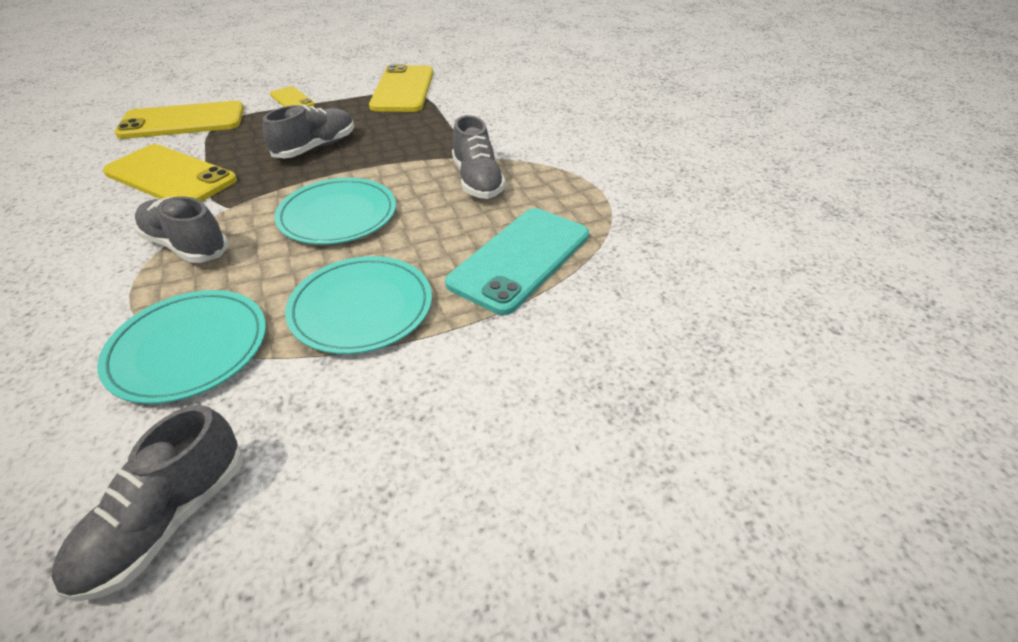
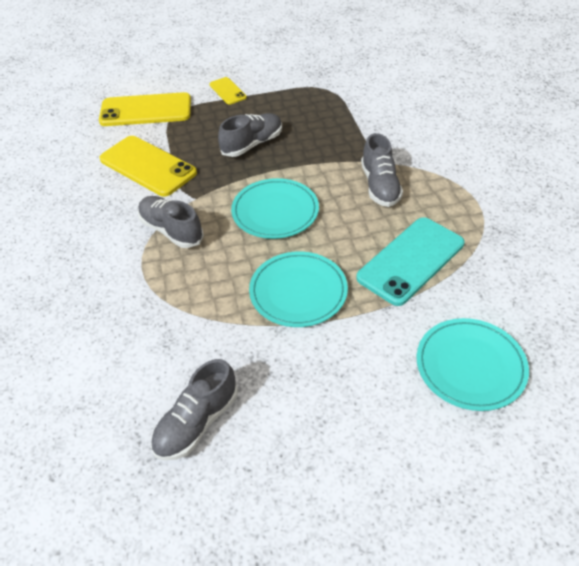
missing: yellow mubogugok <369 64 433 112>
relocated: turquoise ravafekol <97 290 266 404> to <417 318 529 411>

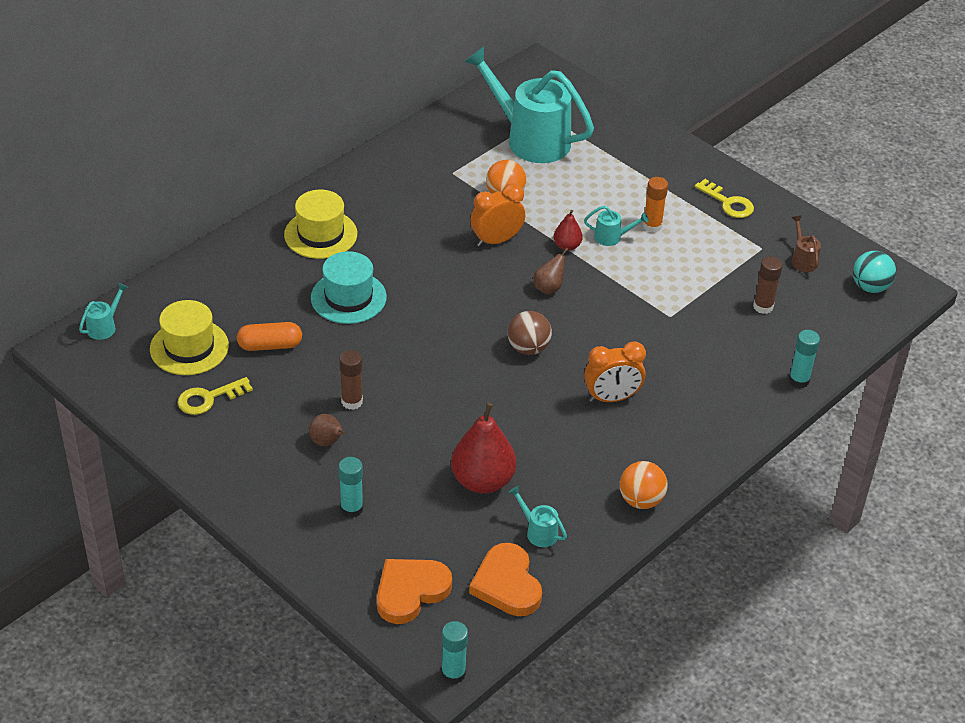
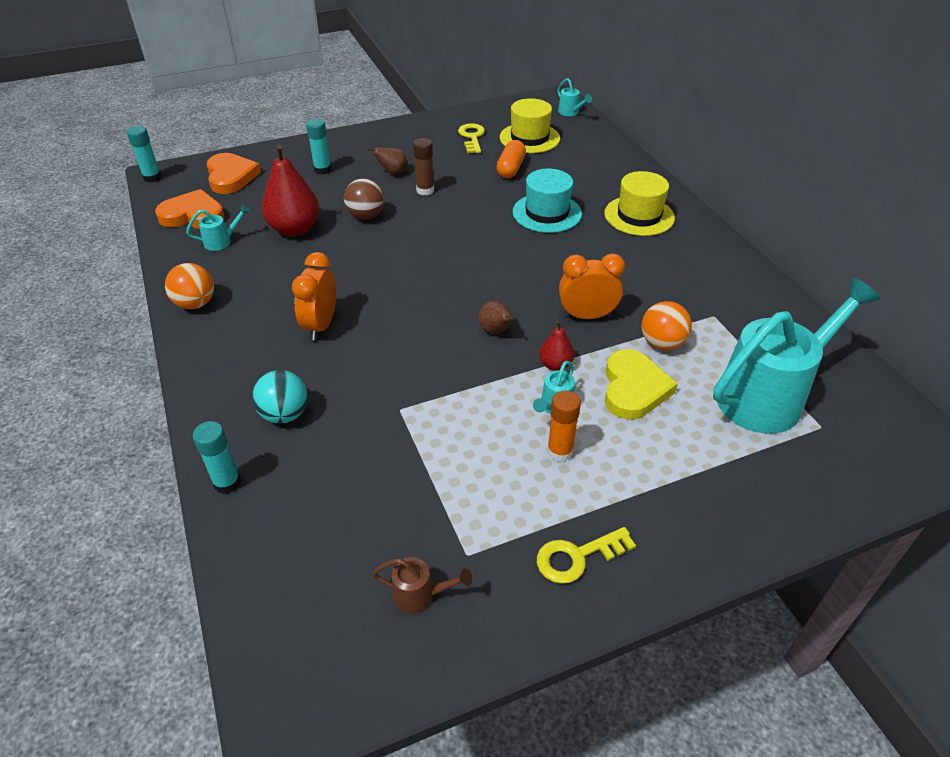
missing: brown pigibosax <753 256 783 314>
appeared: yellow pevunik <605 349 678 420>
relocated: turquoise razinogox <853 251 896 293> to <252 370 308 424>; brown razinogox <508 311 552 355> to <344 178 384 219>
spun: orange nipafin <470 183 525 247> = <559 253 625 319> 90 degrees counterclockwise

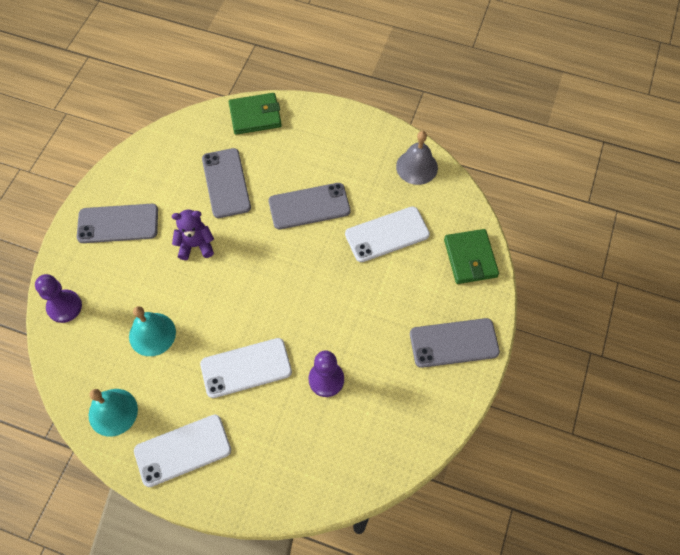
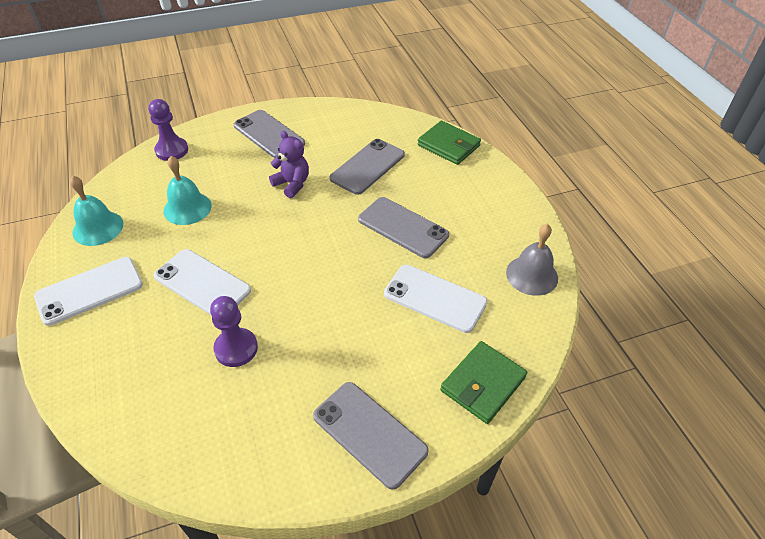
spun: white mubogugok <134 415 231 487> = <34 257 143 326> 60 degrees counterclockwise

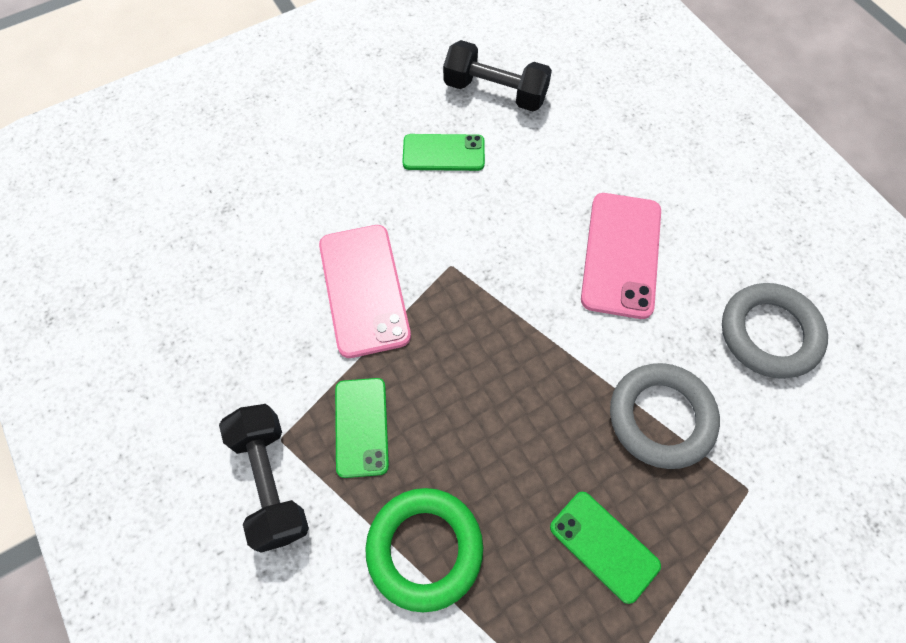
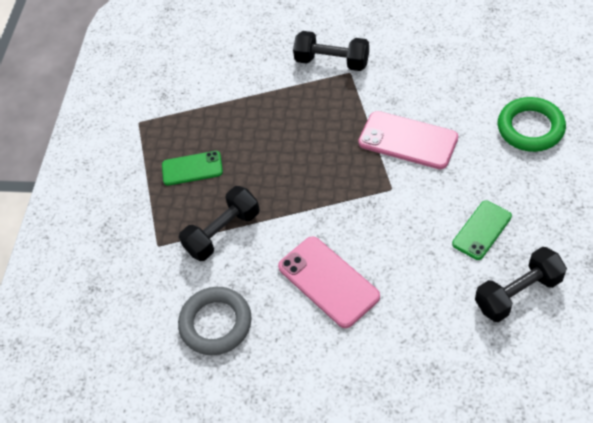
missing: green mubogugok <335 378 389 478>
relocated: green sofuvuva <365 488 483 612> to <498 97 566 152>
exchanged: grey sofuvuva <610 363 720 469> to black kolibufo <179 186 260 261>

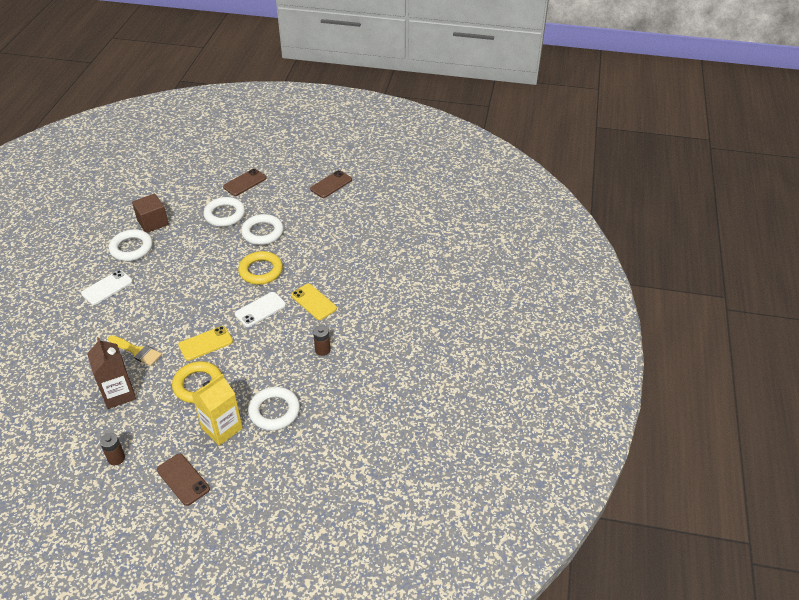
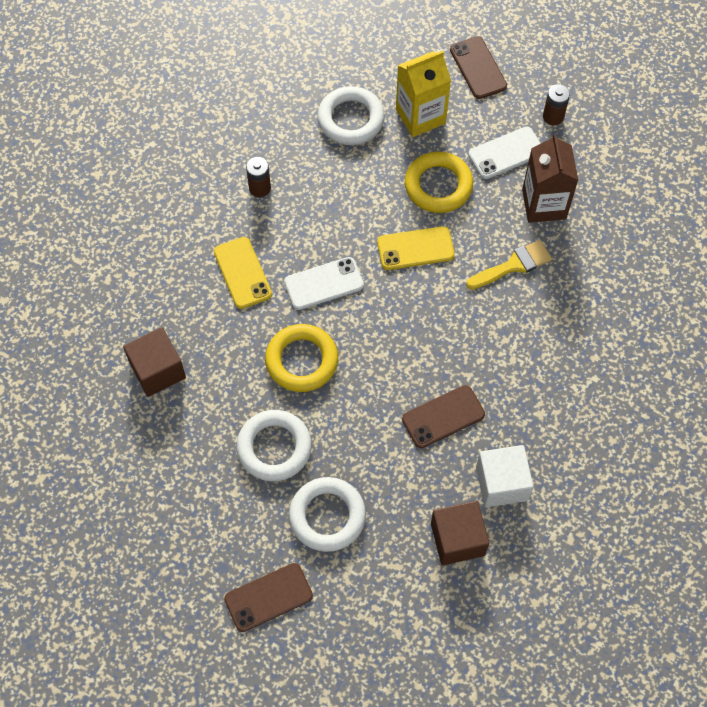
appeared: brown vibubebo <123 327 186 397>
relocated: brown mubogugok <310 170 352 198> to <402 385 485 448>; white mubogugok <81 270 133 305> to <468 127 541 179>
exchanged: white sofuvuva <109 229 153 261> to white vibubebo <476 445 534 507>
spun: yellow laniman <108 335 162 366> = <466 240 552 290> 105 degrees clockwise

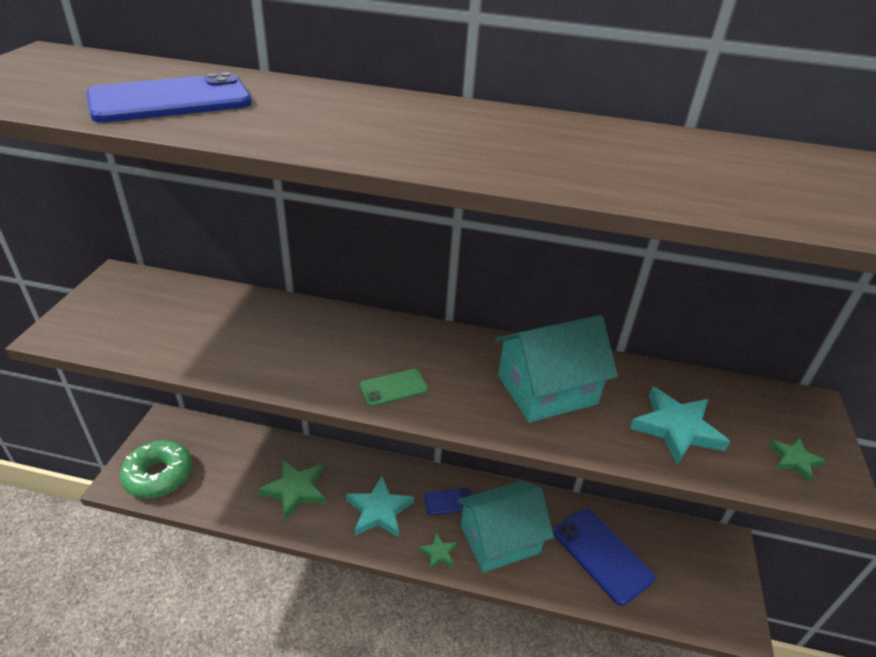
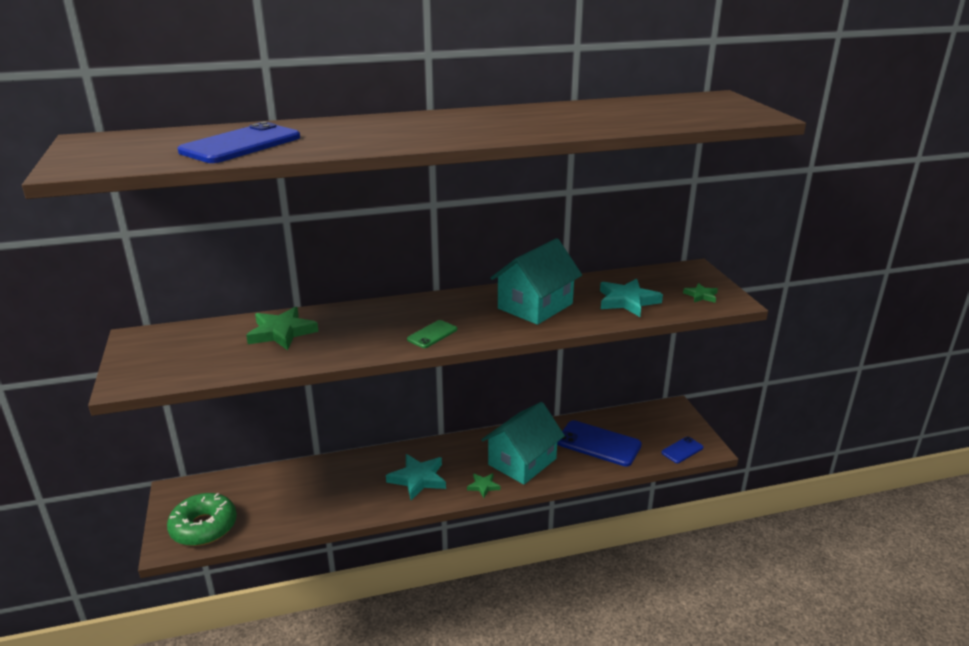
relocated: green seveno <258 460 326 520> to <246 307 318 350>; blue mubogugok <424 488 472 515> to <661 436 704 463>

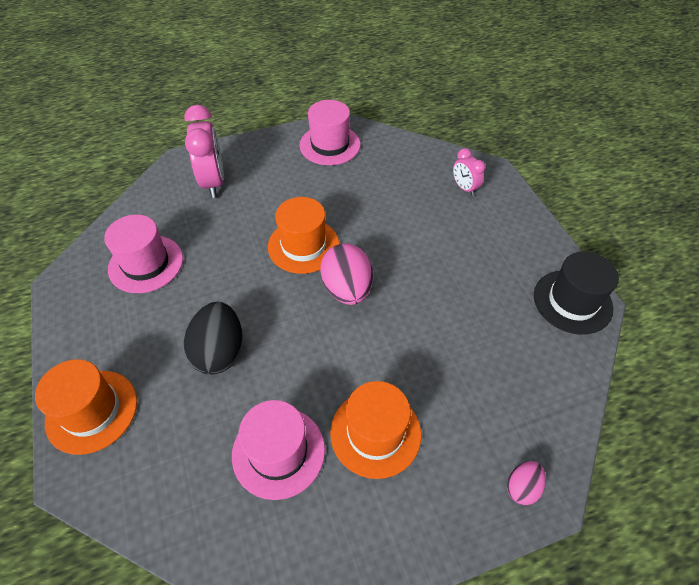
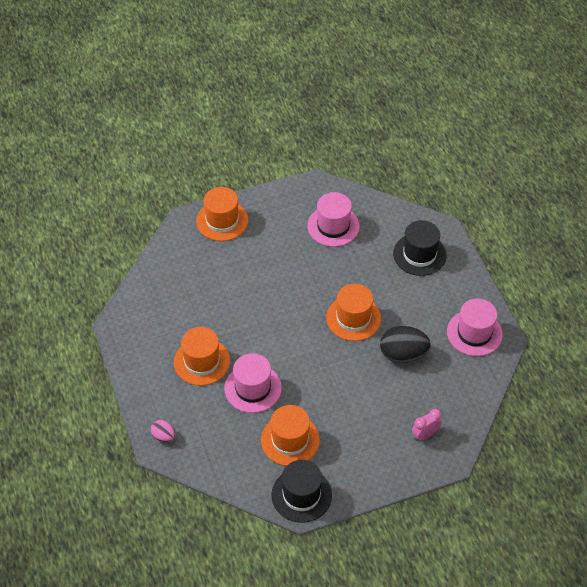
missing: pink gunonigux <320 243 373 305>
appeared: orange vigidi <261 405 320 466>
relocated: pink vigidi <232 400 325 500> to <224 353 282 413>; black gunonigux <184 302 243 375> to <380 326 431 363>
exchanged: pink nipafin <185 105 224 198> to black vigidi <393 220 446 276>

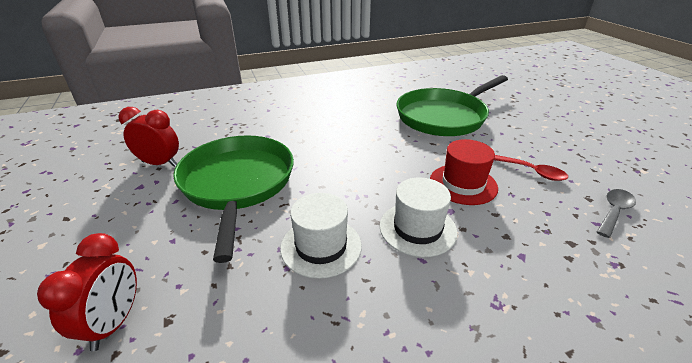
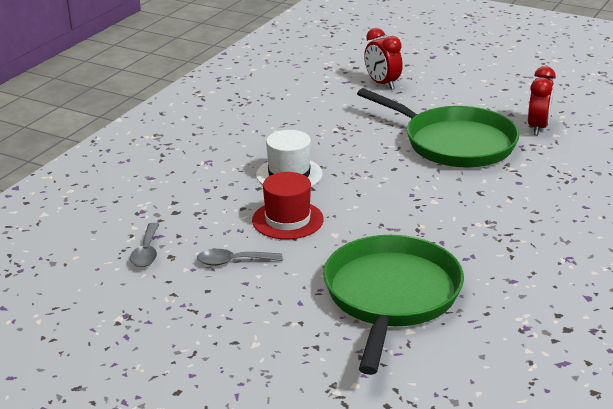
missing: white vigidi <280 193 362 279>
colour: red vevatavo <494 155 568 181> to grey vevatavo <197 249 283 266>
spun: red nipafin <118 107 179 167> = <528 66 556 135> 45 degrees counterclockwise

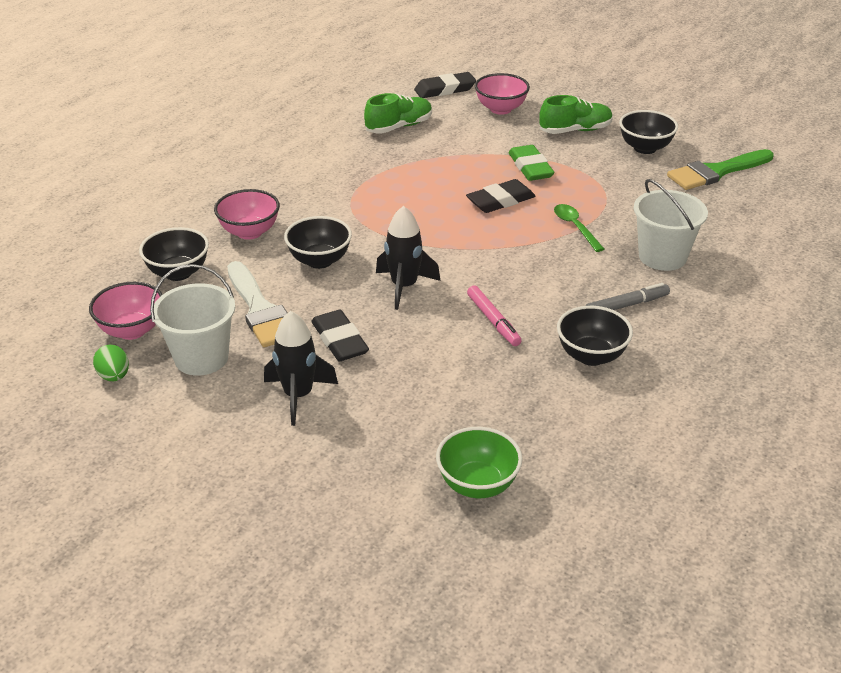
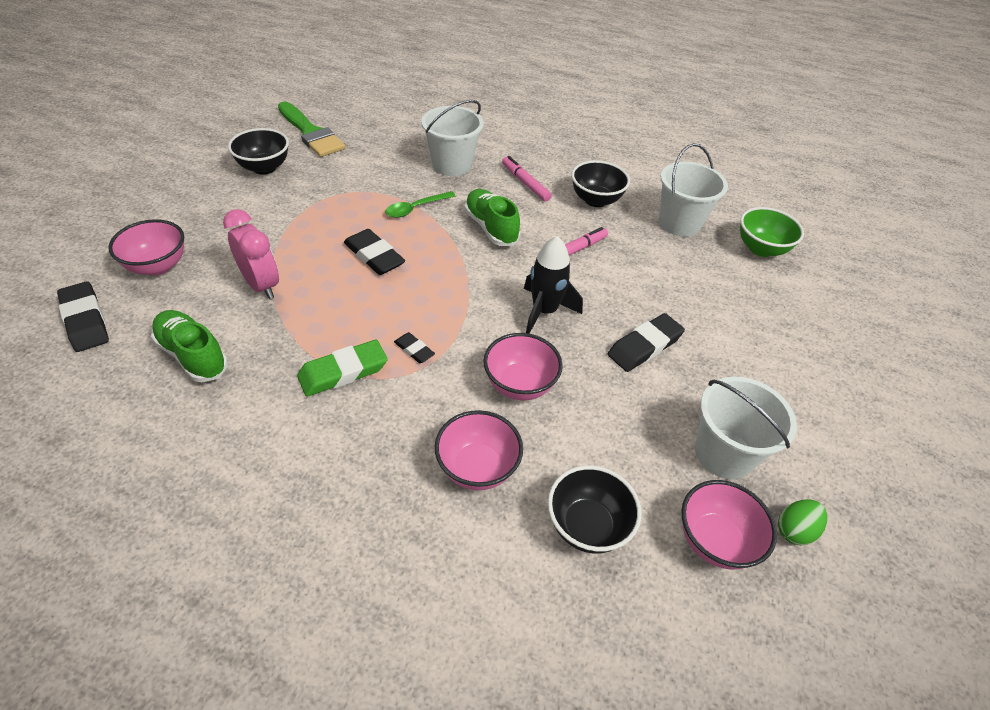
missing: white laniman <227 261 287 347>; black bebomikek <264 311 338 426>
appeared: pink nipafin <223 209 279 299>; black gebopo <394 332 435 363>; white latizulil <659 143 728 237>
relocated: green gebopo <509 145 554 181> to <297 340 388 397>; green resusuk <539 95 613 134> to <464 189 520 246>
colour: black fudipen <284 216 352 269> to pink fudipen <483 333 563 400>; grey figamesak <585 283 670 310> to pink figamesak <502 156 552 202>

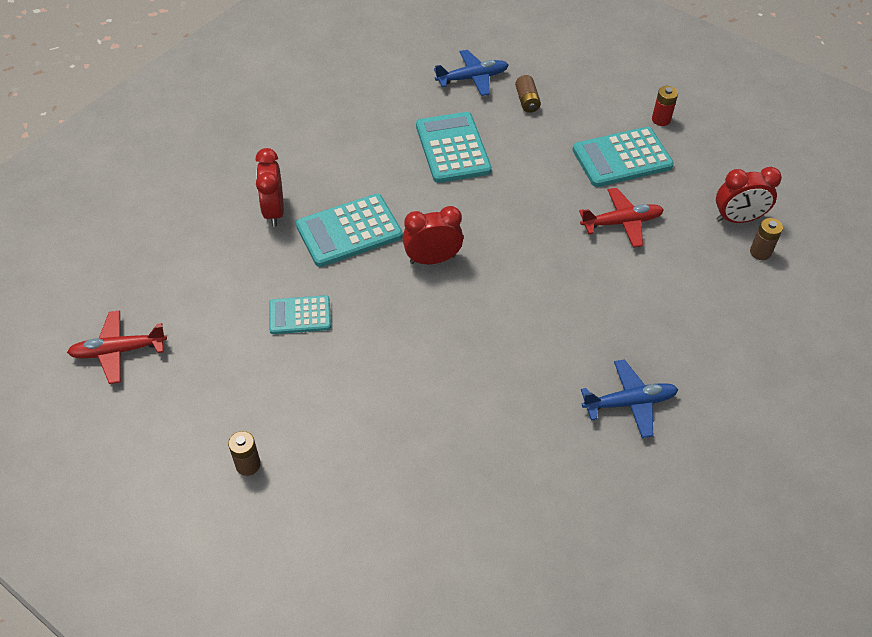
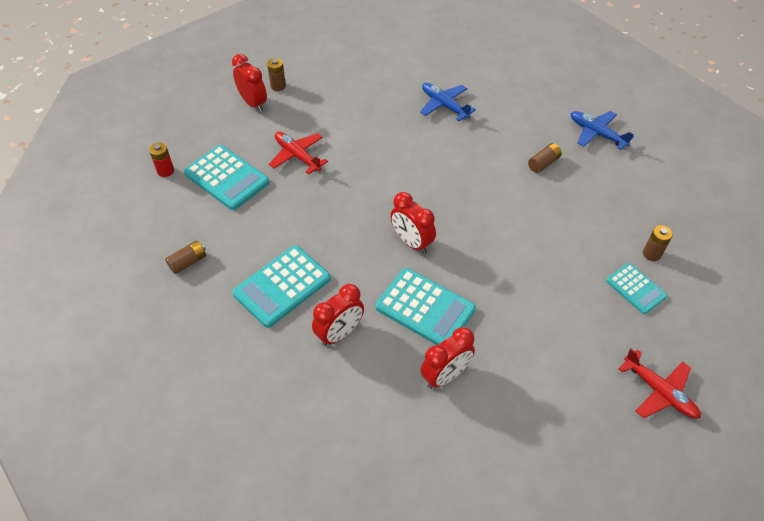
appeared: red nipafin <312 284 364 346>; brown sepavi <528 143 562 173>
relocated: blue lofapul <434 50 508 96> to <571 111 634 150>; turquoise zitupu <269 295 331 334> to <606 263 667 314>

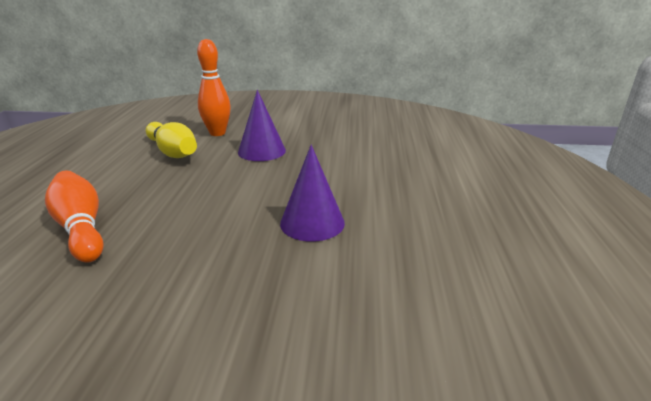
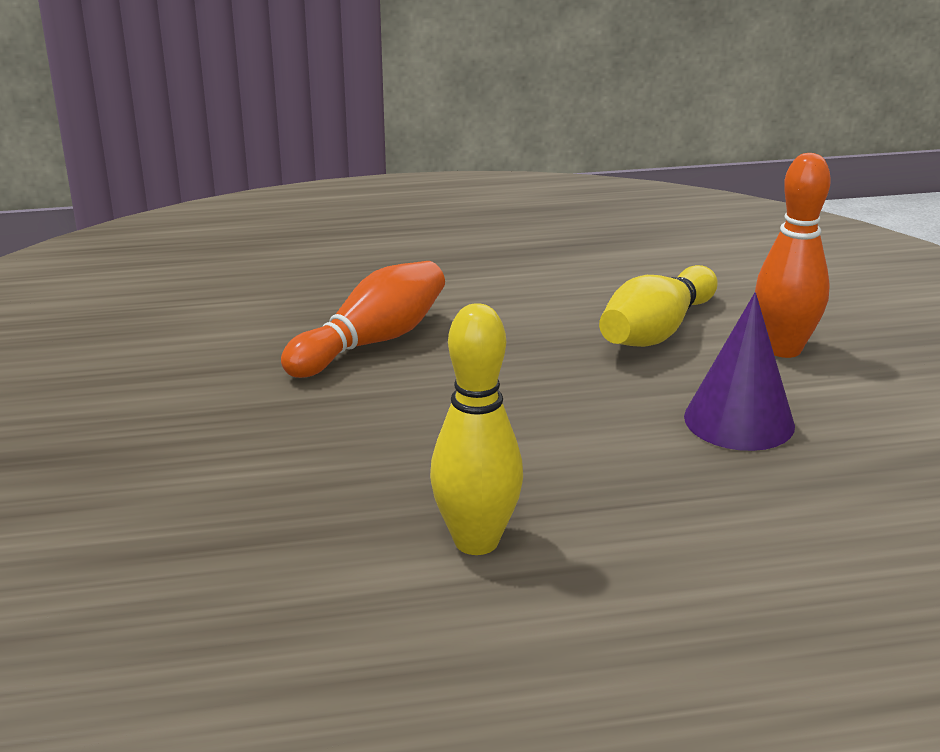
exchanged: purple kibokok <280 145 345 242> to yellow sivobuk <430 303 523 555>

